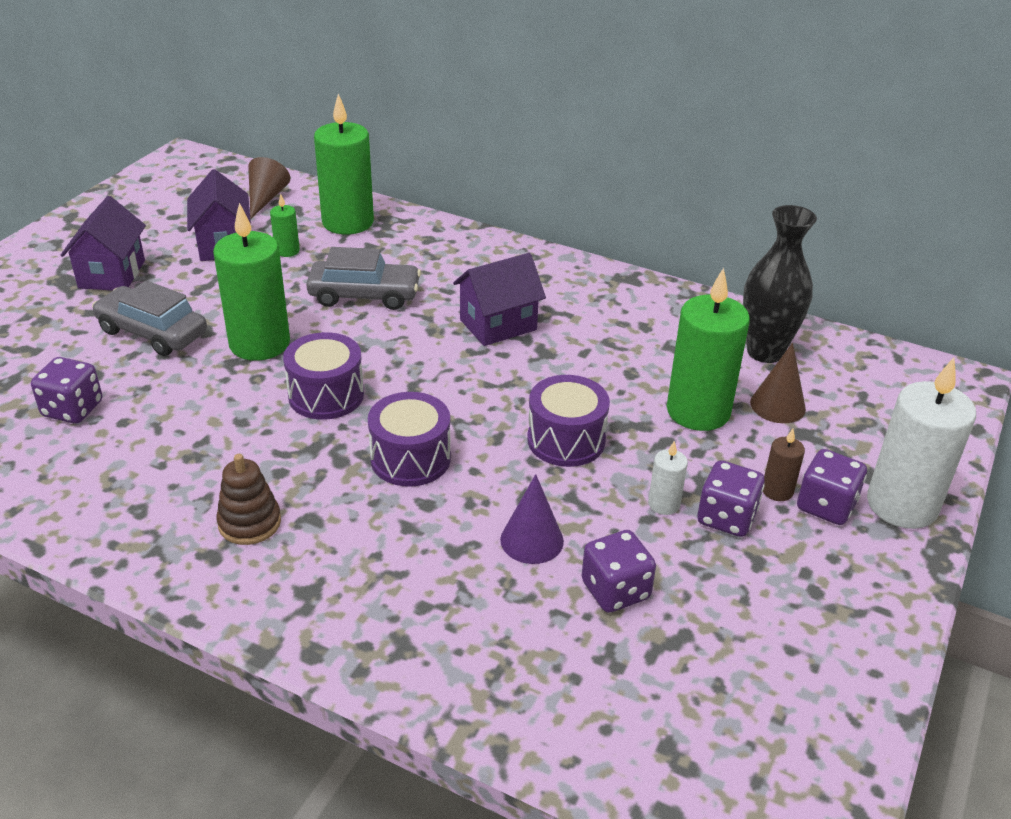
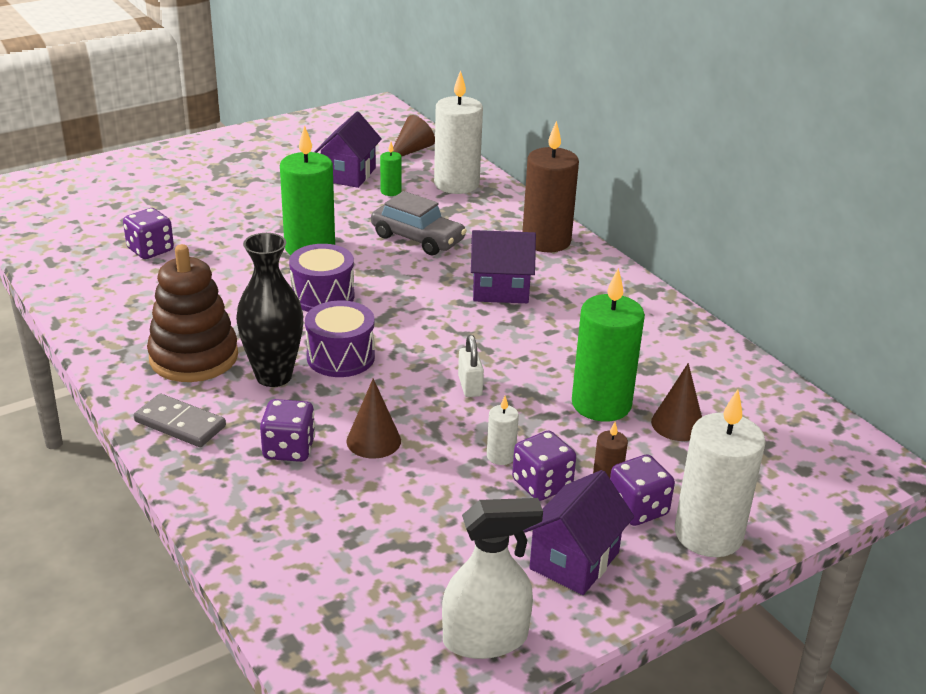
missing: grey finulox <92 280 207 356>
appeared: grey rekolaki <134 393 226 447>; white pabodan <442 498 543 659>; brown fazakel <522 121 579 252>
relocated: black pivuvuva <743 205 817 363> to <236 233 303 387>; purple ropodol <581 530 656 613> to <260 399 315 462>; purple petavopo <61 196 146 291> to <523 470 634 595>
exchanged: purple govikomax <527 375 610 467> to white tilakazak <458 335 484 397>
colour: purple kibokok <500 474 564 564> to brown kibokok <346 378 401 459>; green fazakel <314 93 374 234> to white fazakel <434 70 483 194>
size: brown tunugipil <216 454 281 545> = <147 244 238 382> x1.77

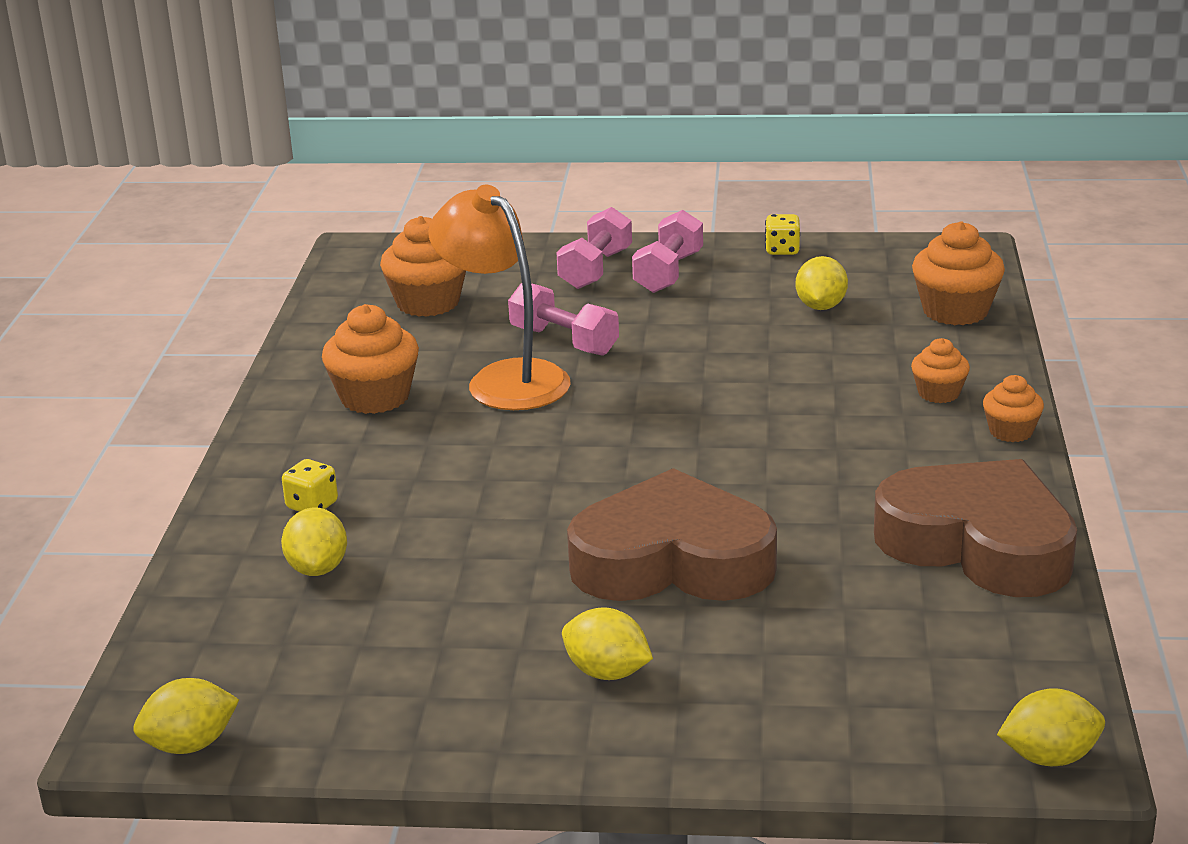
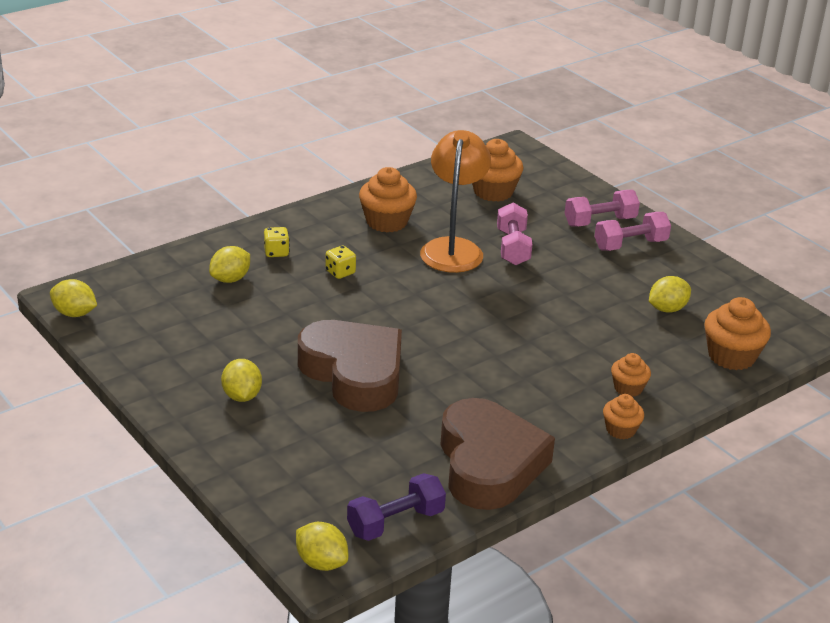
appeared: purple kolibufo <347 473 446 541>
relocated: yellow ropodol <765 214 800 255> to <325 246 356 279>

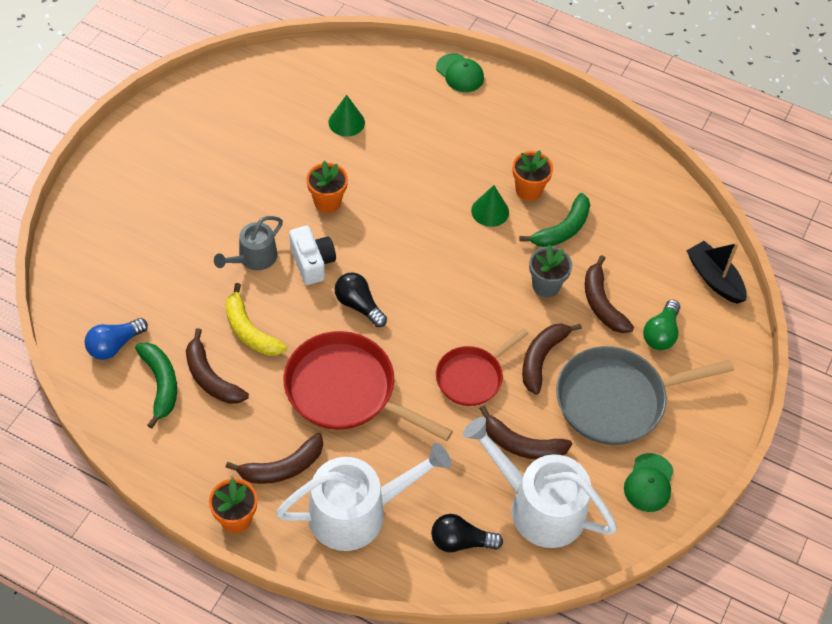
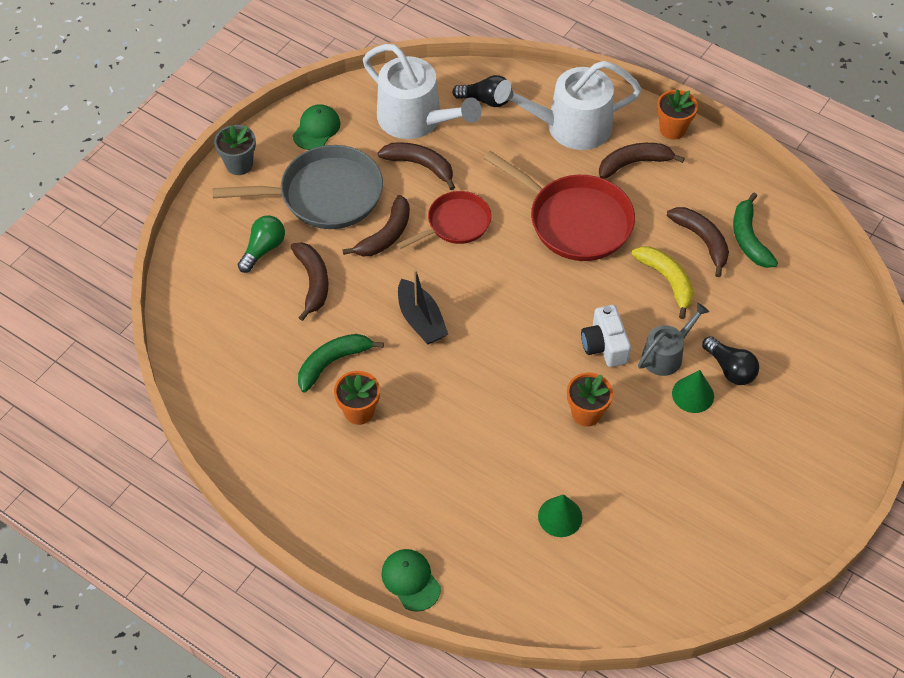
missing: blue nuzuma <85 318 148 360>
relocated: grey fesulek <529 244 572 297> to <214 125 256 175>; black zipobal <686 241 747 304> to <398 269 448 344>; green kibokok <471 185 509 227> to <672 370 714 413>; black nuzuma <334 272 387 327> to <702 336 759 385>

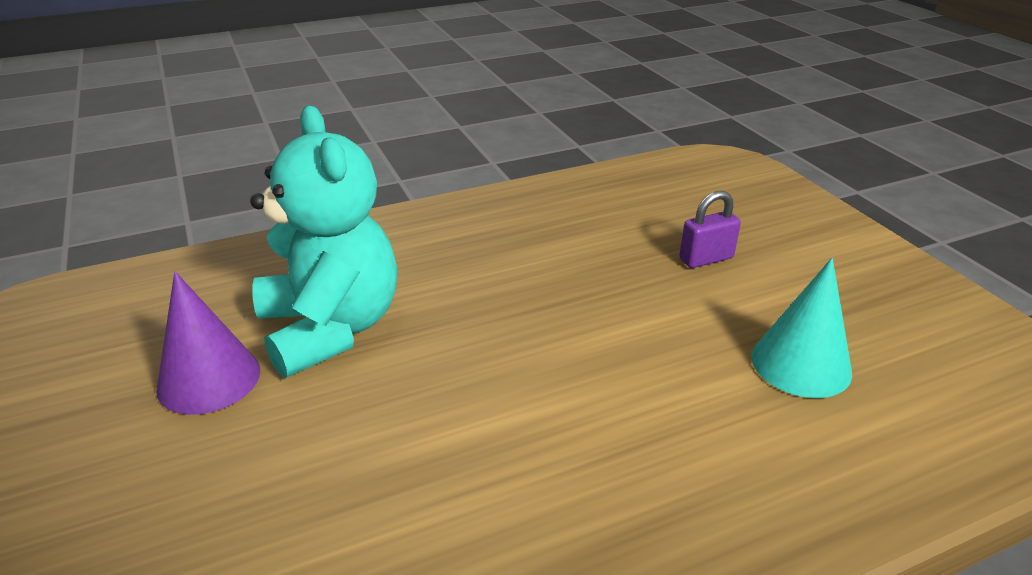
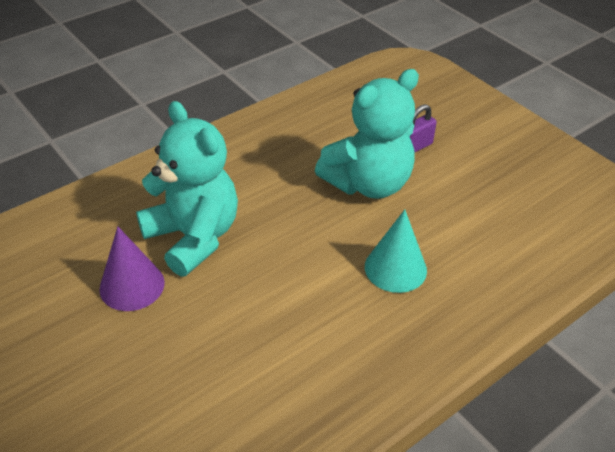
appeared: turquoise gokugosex <315 69 419 199>
relocated: turquoise kibokok <751 258 852 398> to <365 209 427 293>

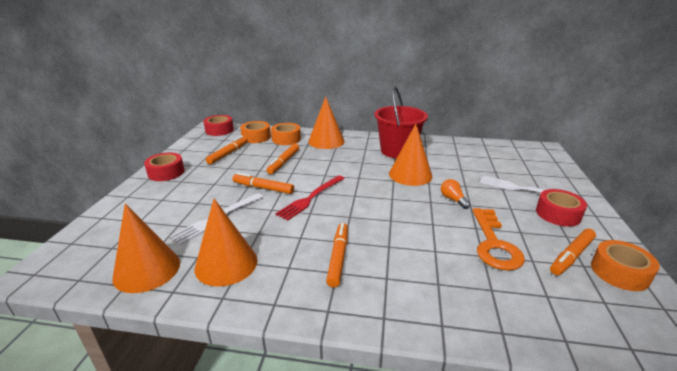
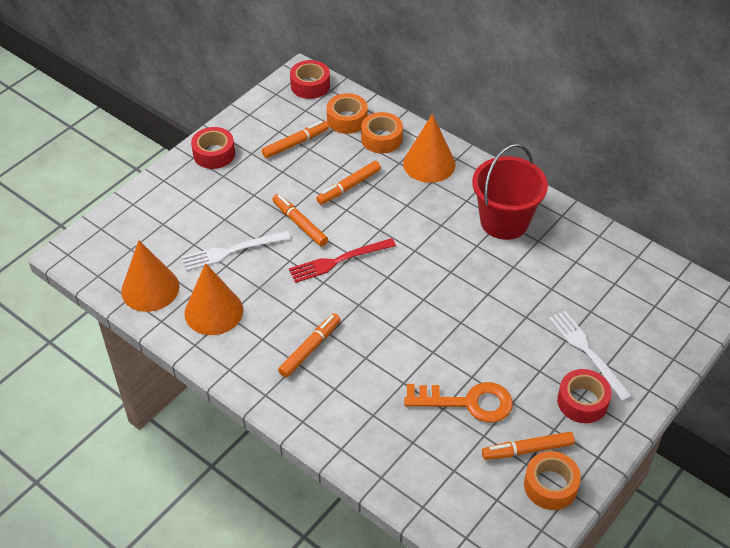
missing: orange kibokok <389 124 432 186>; orange nuzuma <441 179 470 209>
spun: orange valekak <472 208 525 271> = <404 382 513 423> 120 degrees counterclockwise

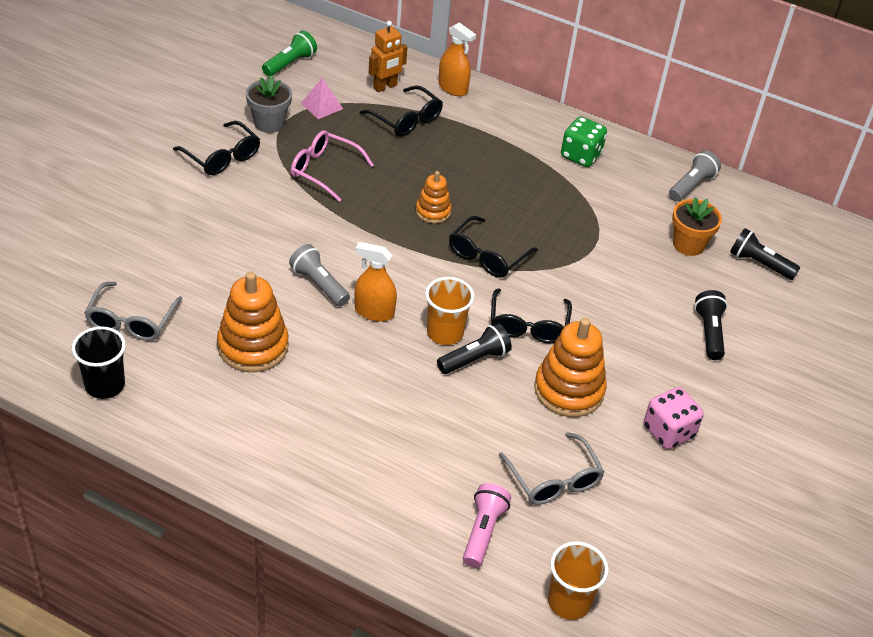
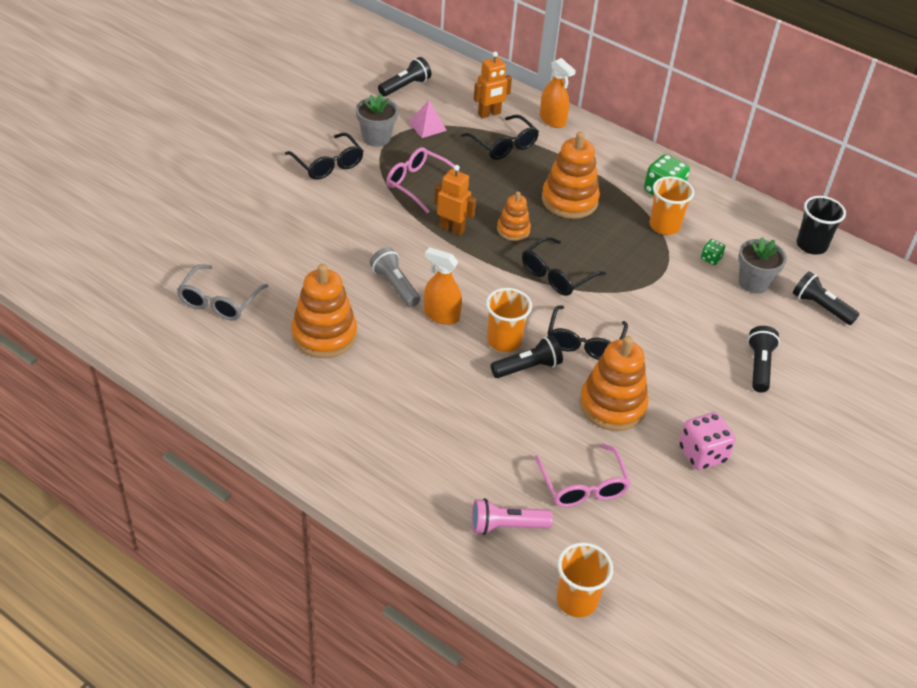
missing: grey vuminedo <669 150 721 202>
appeared: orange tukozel <434 165 476 236>; orange tunugipil <542 132 600 219>; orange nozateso <650 176 694 235>; green ropodol <701 239 726 265>
relocated: black nozateso <72 326 126 399> to <797 196 846 255>
colour: green vuminedo <262 30 317 76> to black vuminedo <378 57 431 96>; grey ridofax <499 432 605 505> to pink ridofax <534 444 631 507>; orange fesulek <672 197 722 256> to grey fesulek <738 237 787 294>
spun: pink vuminedo <463 483 511 568> = <472 498 553 535> 120 degrees counterclockwise

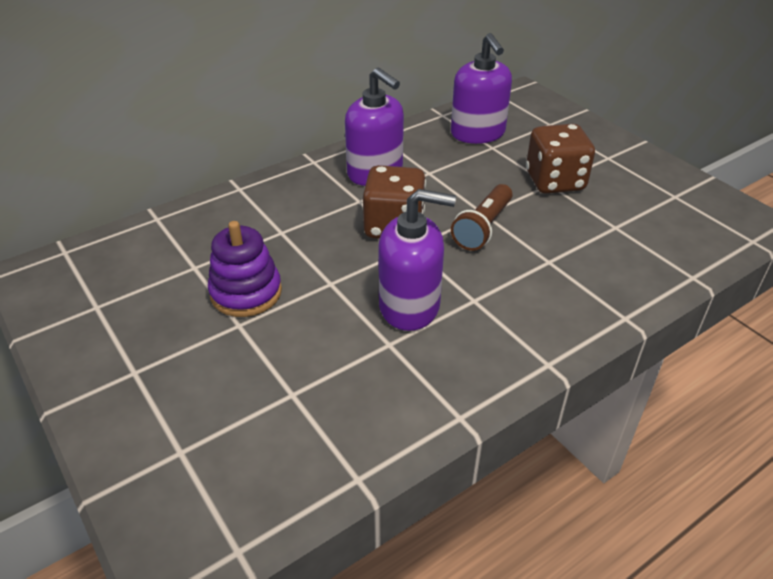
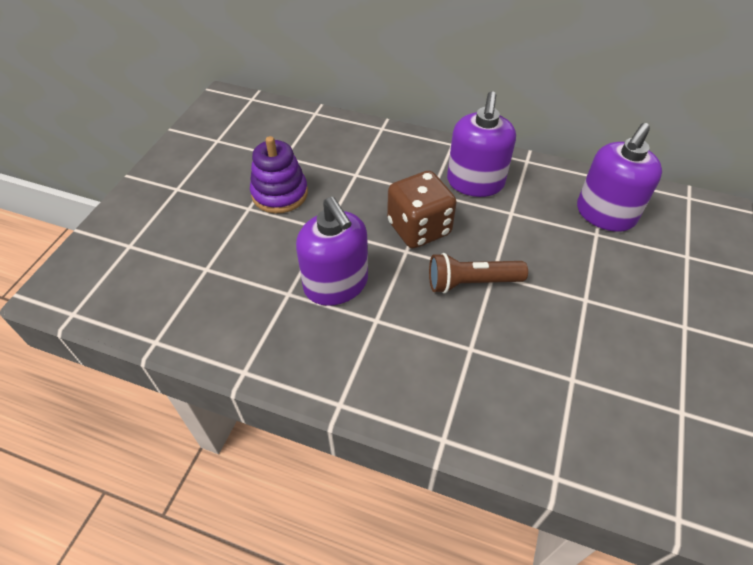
missing: brown ropodol <526 124 595 194>

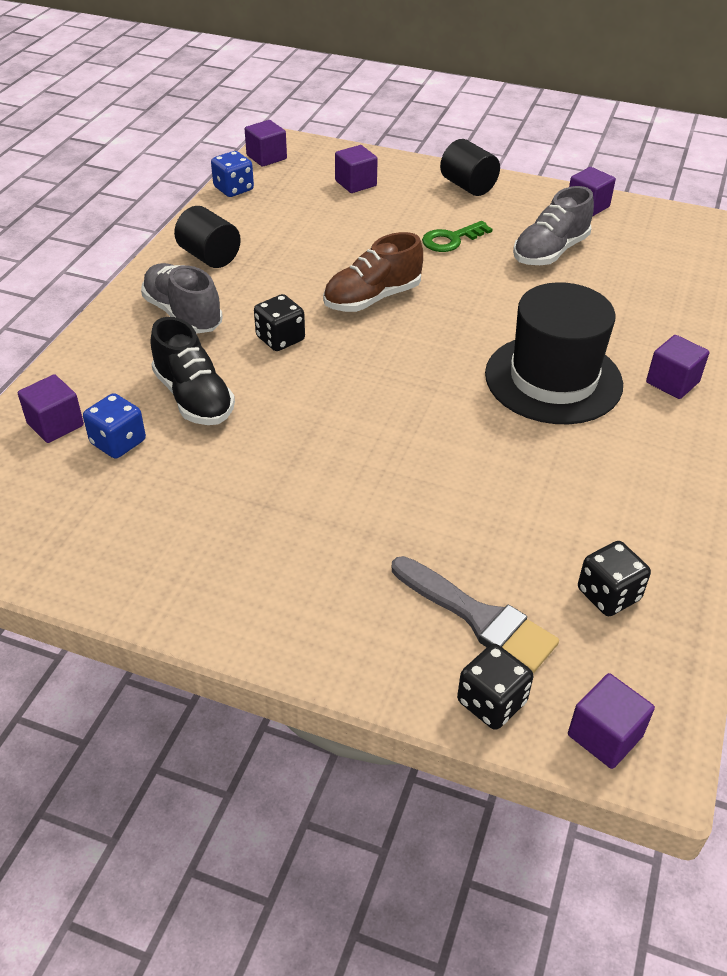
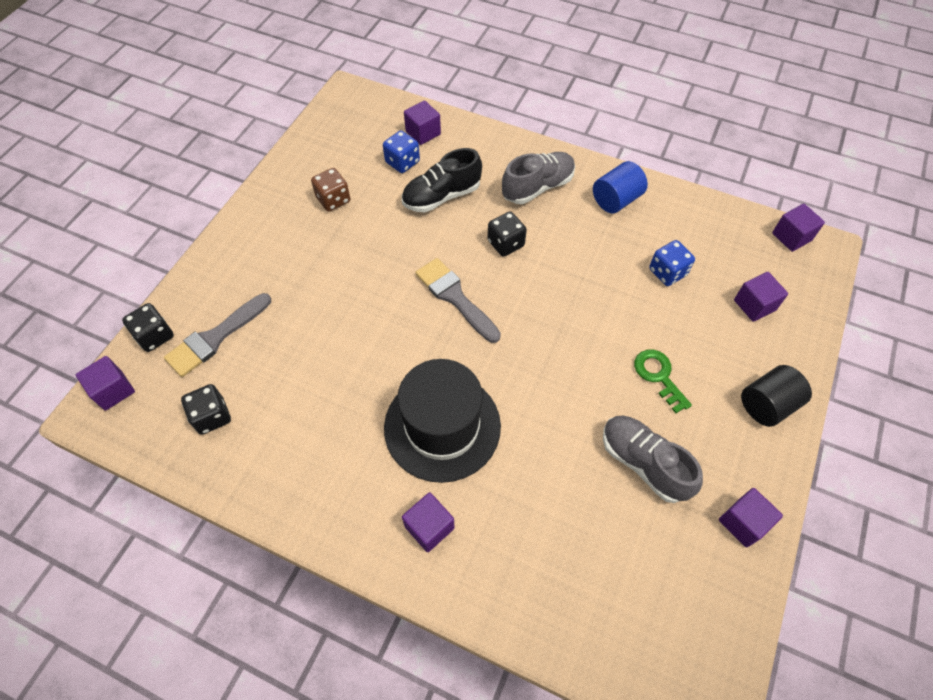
missing: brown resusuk <323 232 423 312>
appeared: brown ropodol <311 168 350 211>; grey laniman <415 258 501 343>
relocated: blue ropodol <211 151 254 197> to <649 240 695 286>
colour: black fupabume <174 206 241 268> to blue fupabume <593 161 648 213>

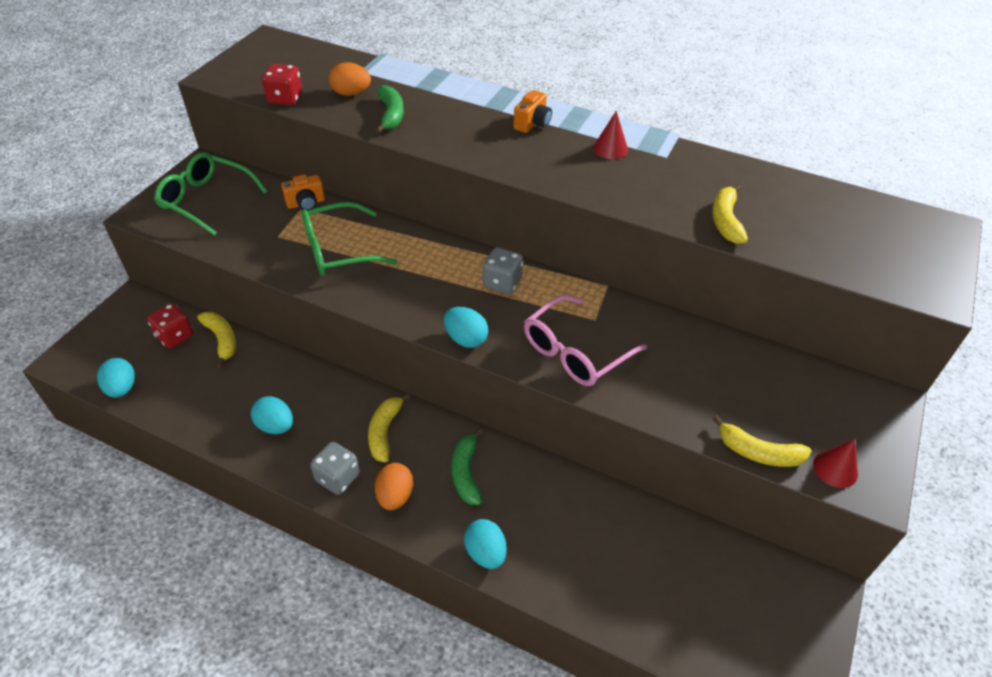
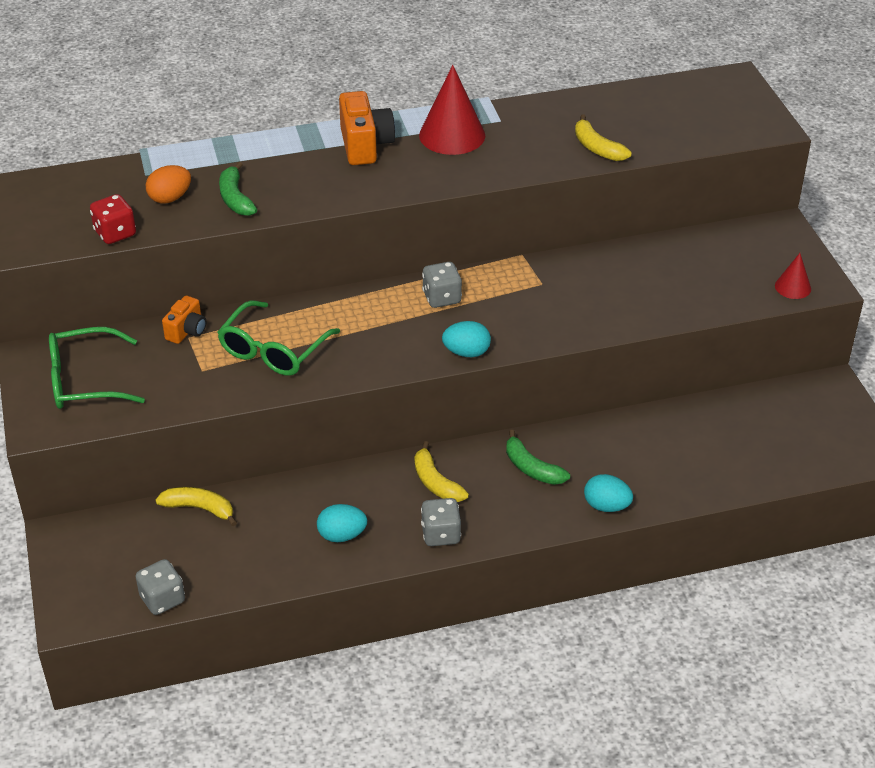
missing: red ropodol <147 303 193 348>; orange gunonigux <375 463 413 510>; pink ridofax <524 295 647 386>; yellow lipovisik <713 415 811 467>
exchanged: turquoise gunonigux <97 358 135 398> to grey ropodol <135 559 185 615>
spun: green lipovisik <375 85 404 133> = <219 162 257 216> 150 degrees counterclockwise
size: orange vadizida <513 90 552 133> = <339 91 395 165> x1.66; red kibokok <593 111 628 159> = <419 65 485 155> x1.89

